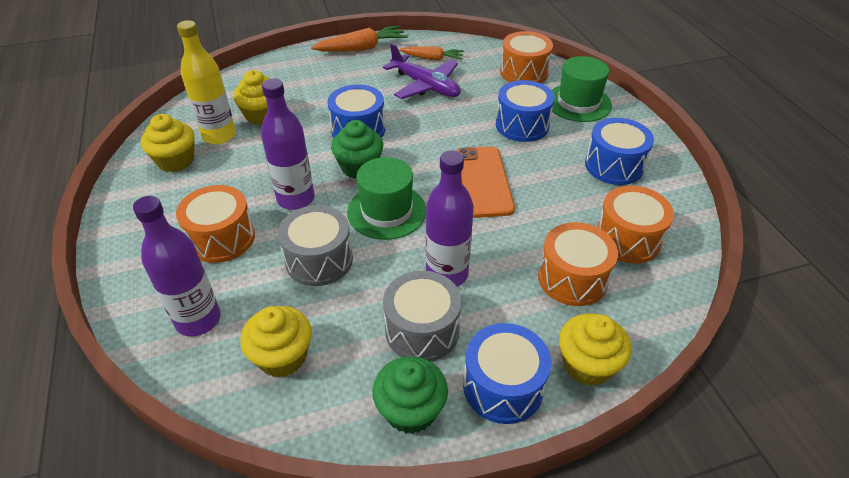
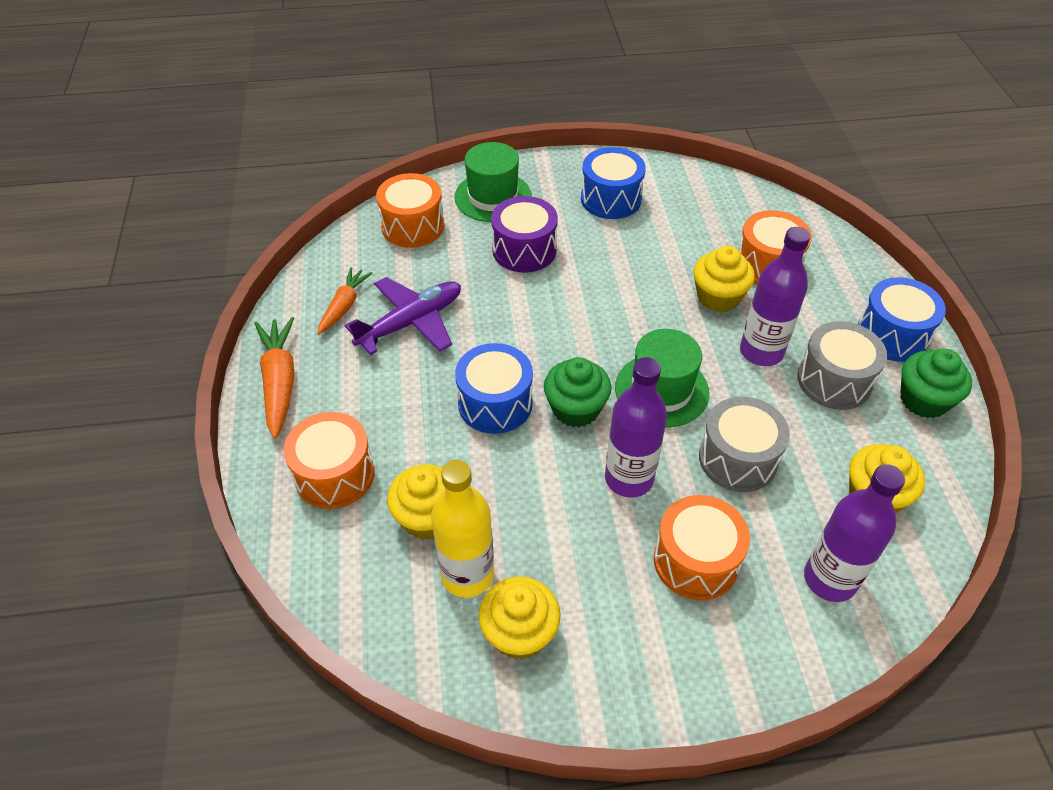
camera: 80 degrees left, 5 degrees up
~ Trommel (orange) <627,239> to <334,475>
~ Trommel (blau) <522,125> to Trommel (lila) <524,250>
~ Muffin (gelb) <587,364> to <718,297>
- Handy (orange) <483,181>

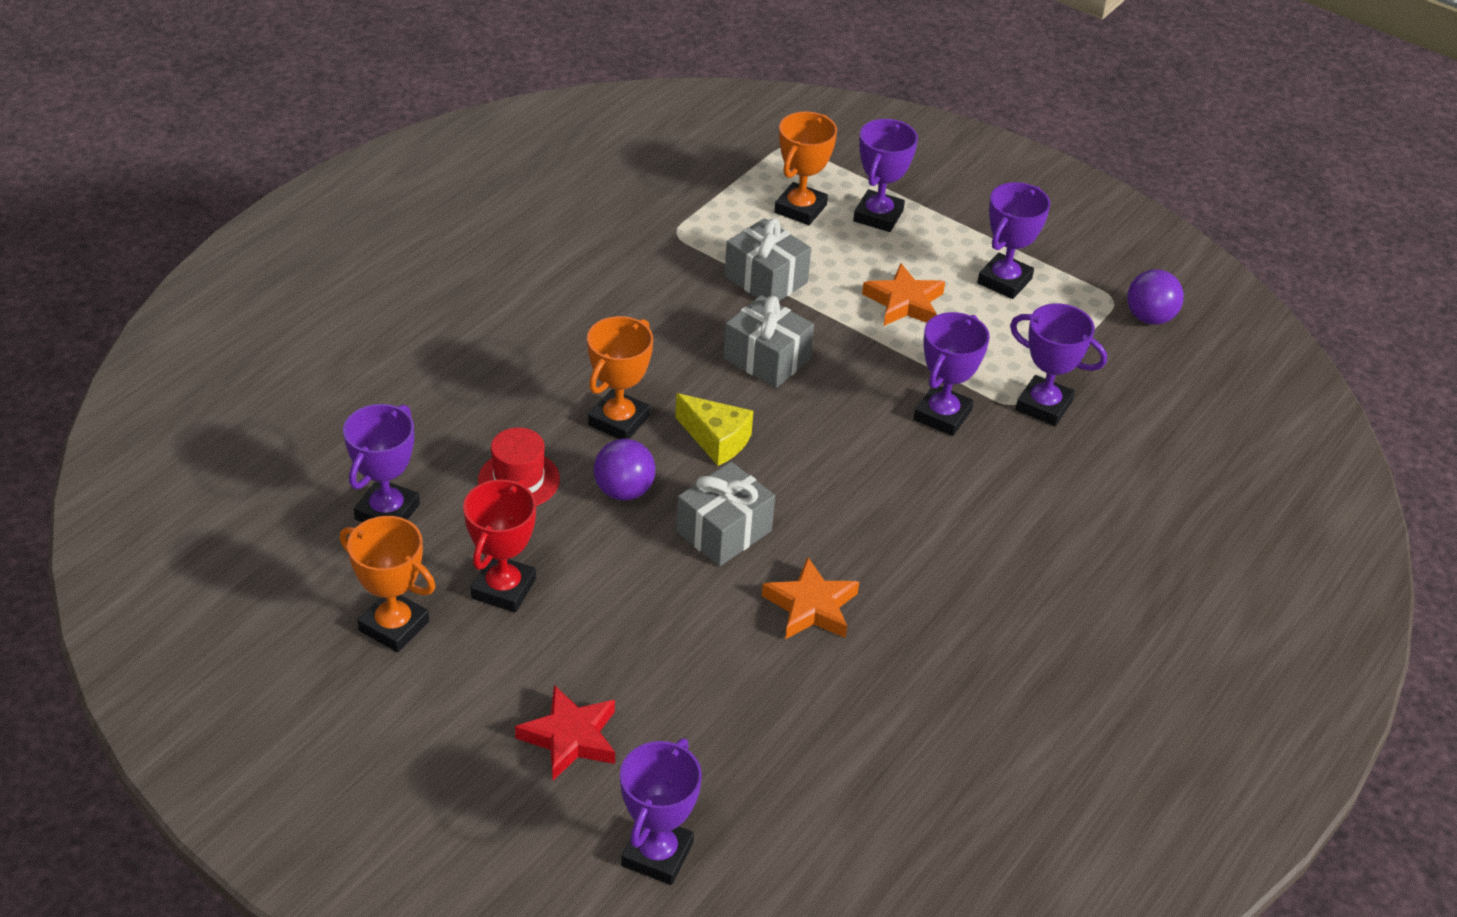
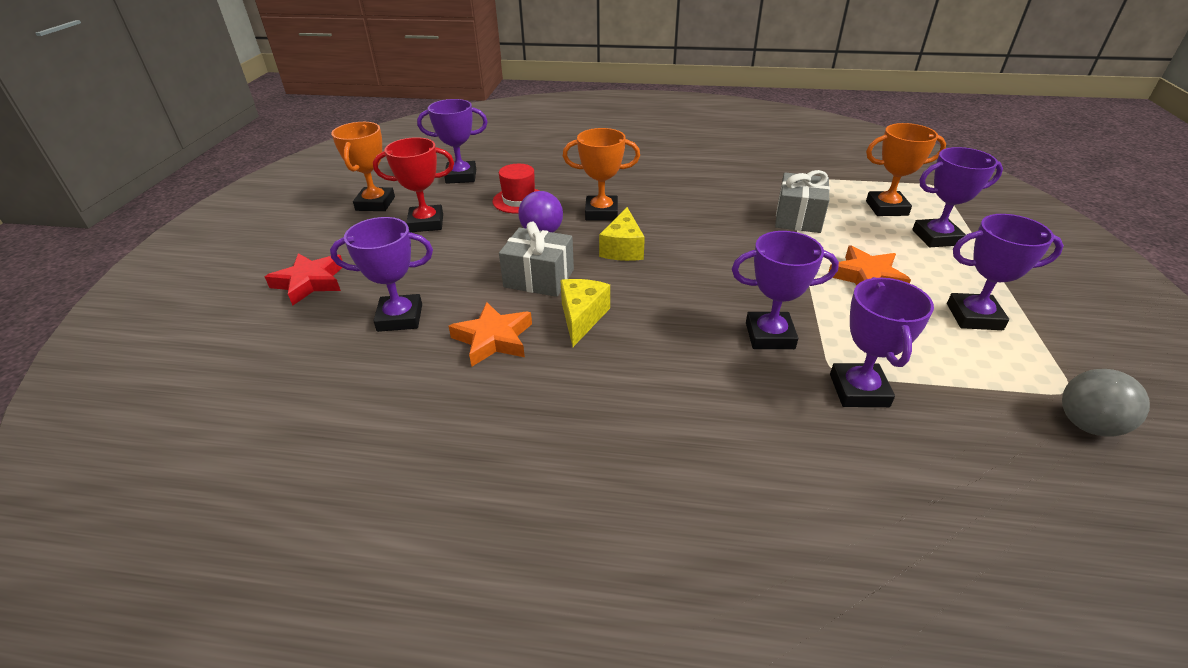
camera: 65 degrees right, 5 degrees down
~ Pokal (lila) <657,854> to <400,318>
+ Käse (gelb) <582,317>
~ Ball (lila) <1149,317> to Ball (grau) <1087,425>
- Geschenk (grau) <766,359>

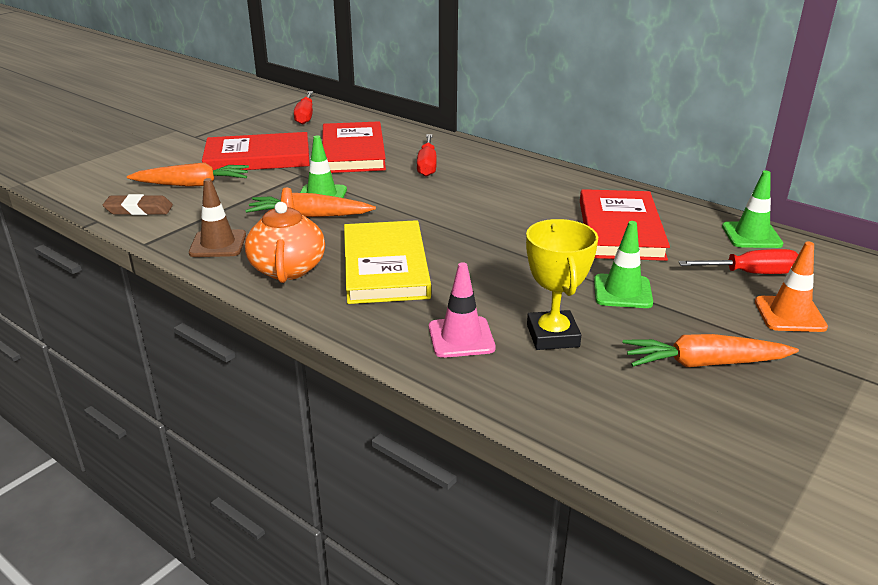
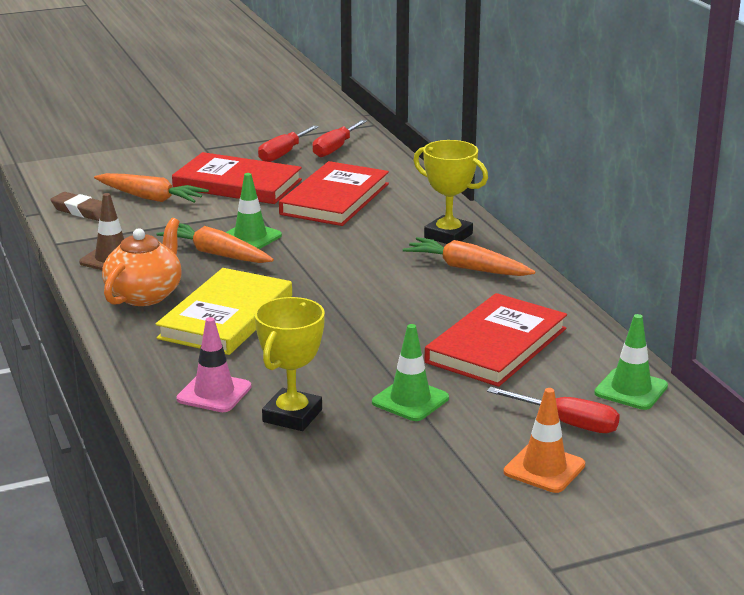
camera: 30 degrees right, 5 degrees down
~ Schraubenzieher (rot) <427,165> to <283,154>
~ Karotte (orange) <703,363> to <466,268>
+ Pokal (gelb) <448,236>

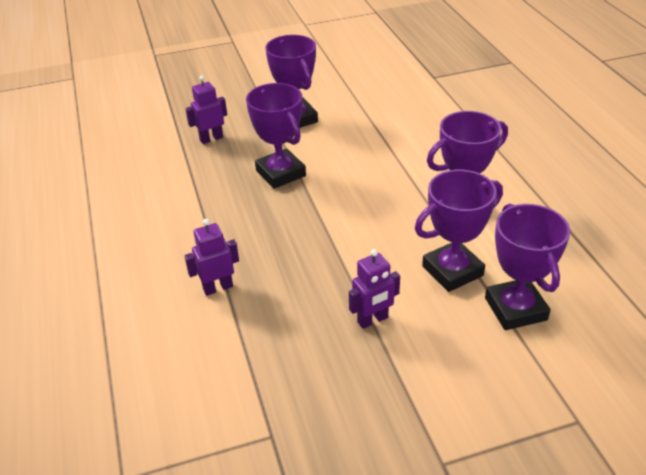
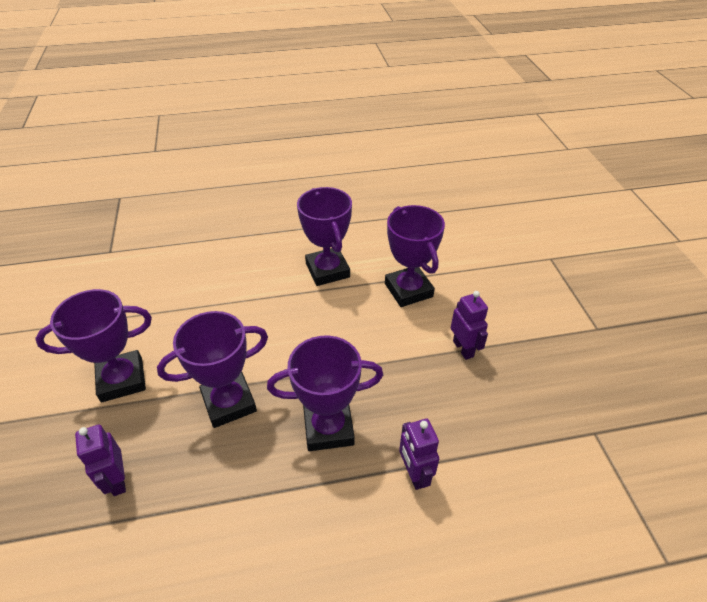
camera: 85 degrees left, 5 degrees up
~ Pokal (lila) <515,309> to <328,428>

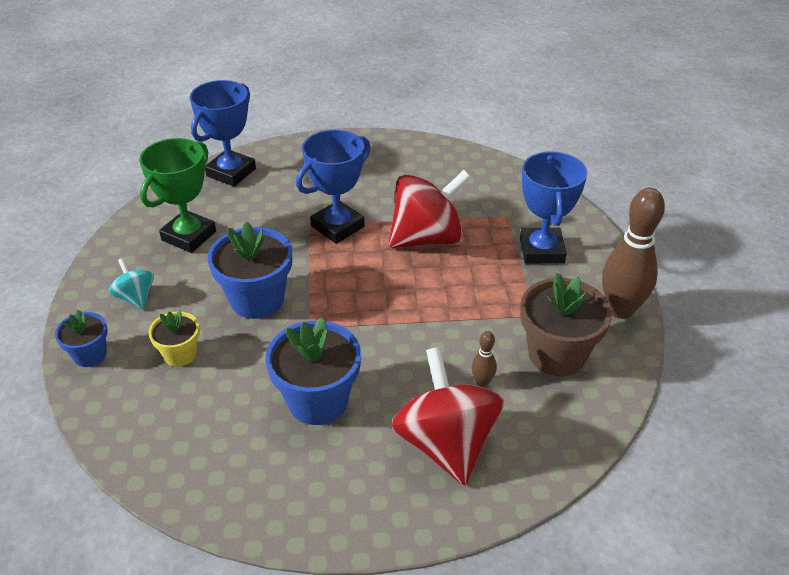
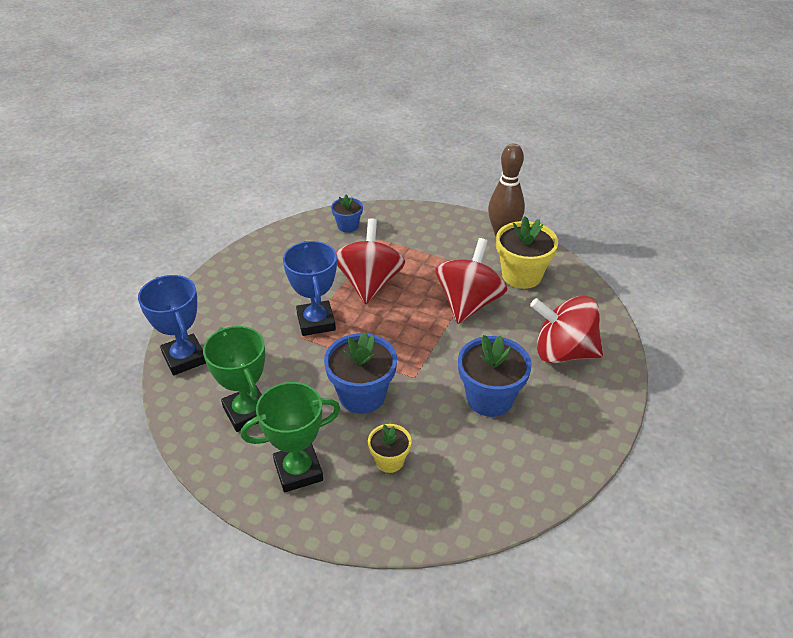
camera: 60 degrees left, 0 degrees up
~ Kreisel (türkis) <135,297> to Pokal (grün) <298,471>
~ Blumentopf (blau) <90,355> to <348,226>
+ Kreisel (rot) <468,303>
~ Blumentopf (braun) <556,354> to Blumentopf (gelb) <521,275>
- Bowlingkegel (braun) <482,382>
- Pokal (blau) <542,250>

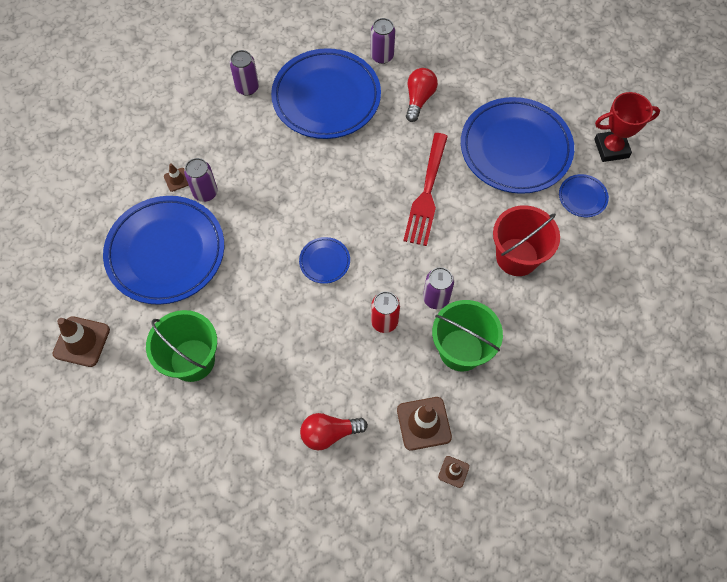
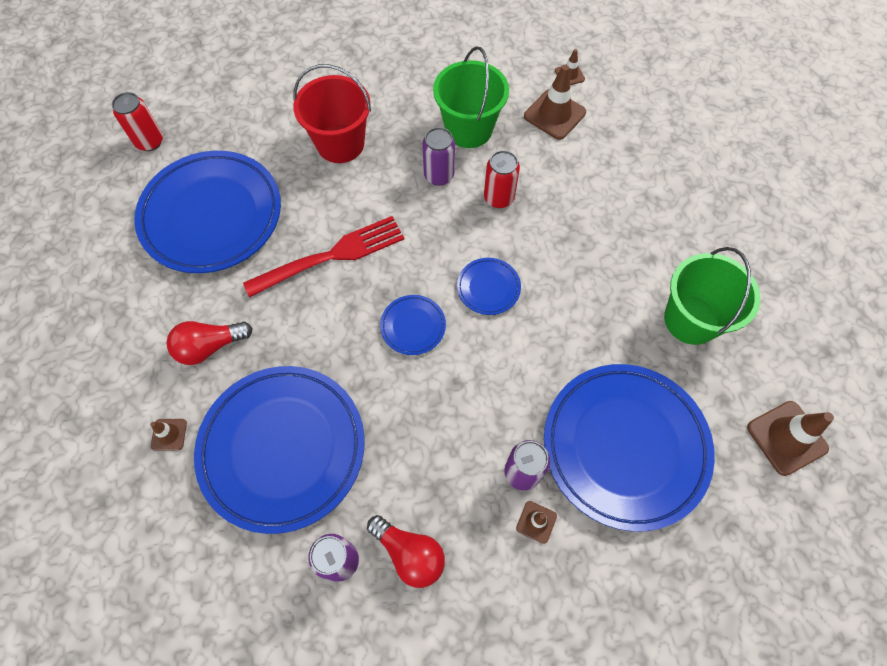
camera: 130 degrees left, 0 degrees up
~ Pokal (rot) <611,148> to Dose (rot) <150,141>
~ Dose (lila) <382,56> to Leitkegel (braun) <169,434>
~ Glühbirne (rot) <329,433> to <410,553>
~ Teller (blau) <582,197> to <413,326>

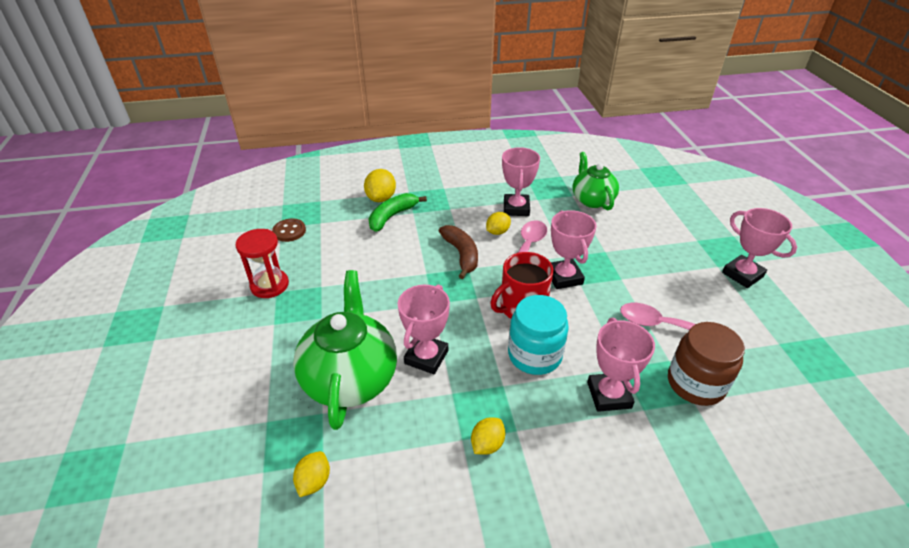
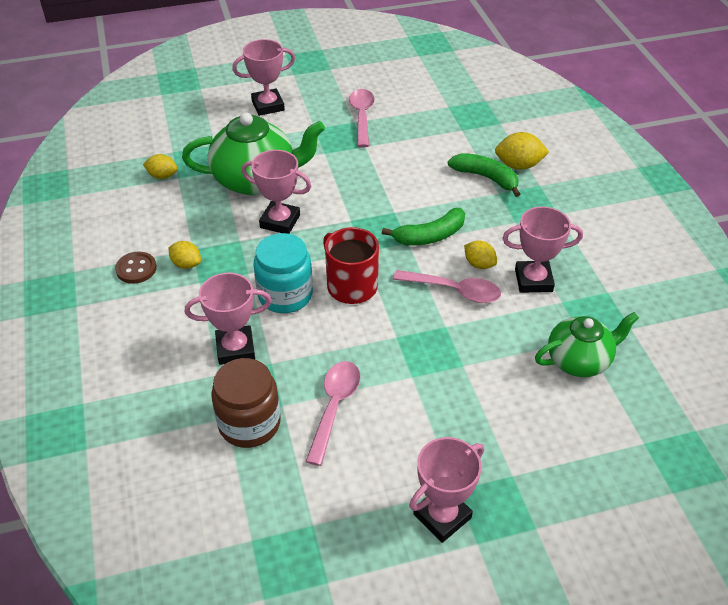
camera: 85 degrees right, 5 degrees up
~ Knopf (braun) <289,231> to <136,269>
~ Pokal (rosa) <564,277> to <268,106>
~ Sanduhr (rot) <269,285> to Löffel (rosa) <362,116>
~ Banane (braun) <461,254> to Banane (grün) <430,236>

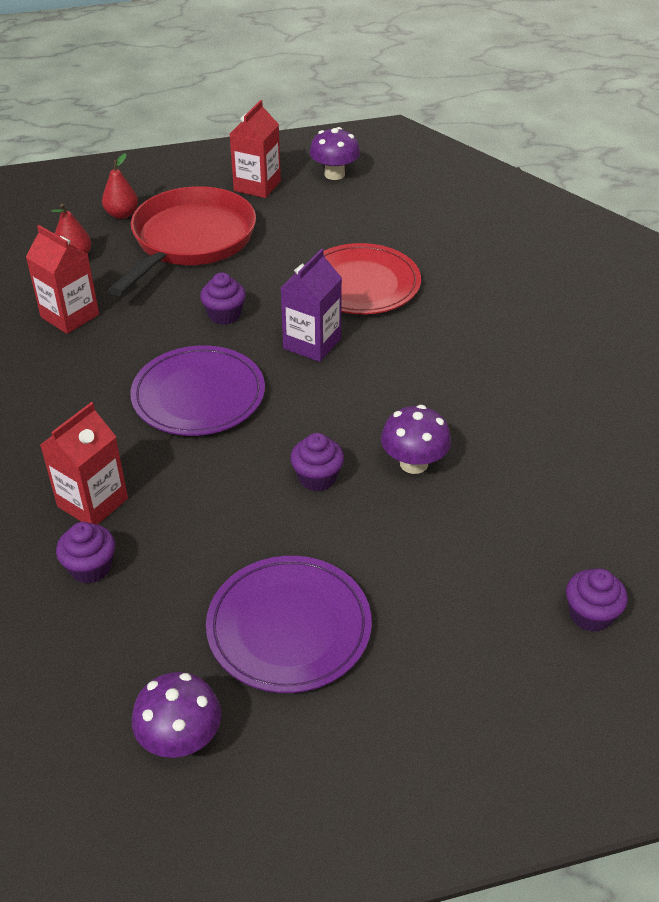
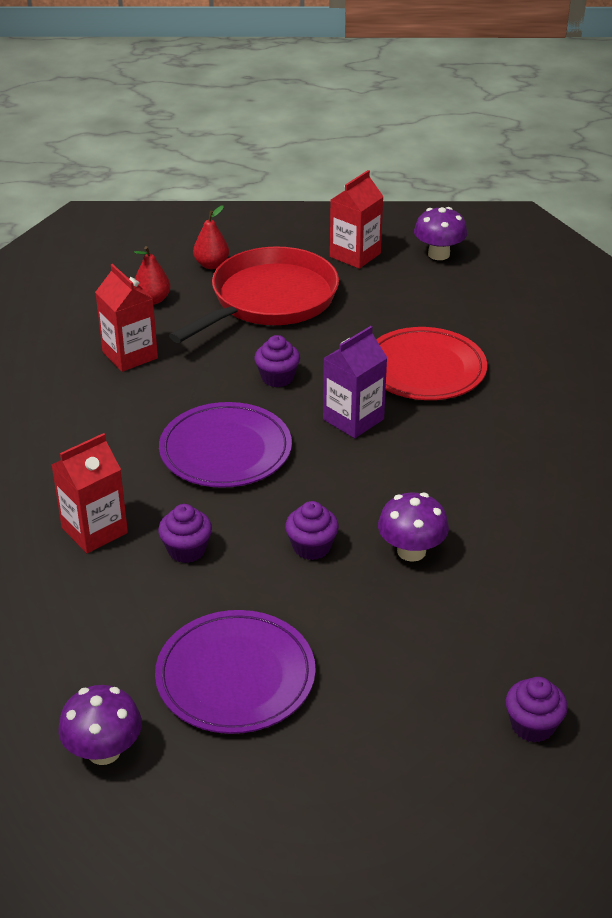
camera: 15 degrees right, 5 degrees down
~ Muffin (lila) <90,567> to <186,550>

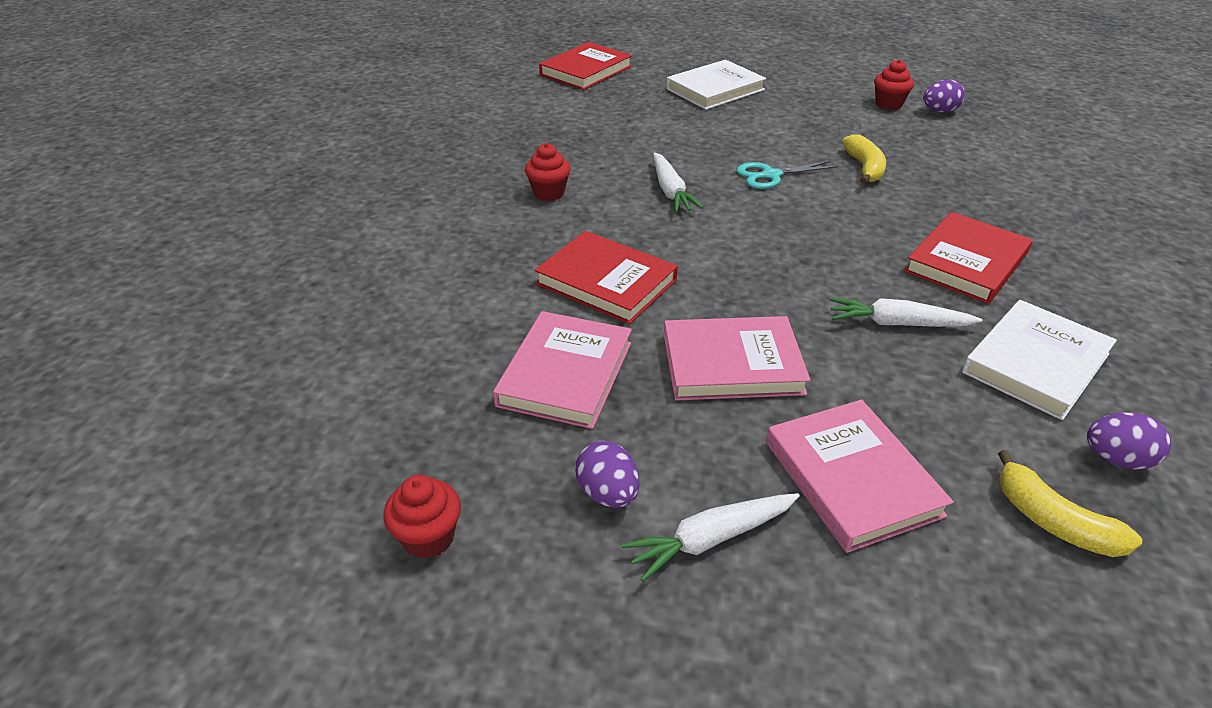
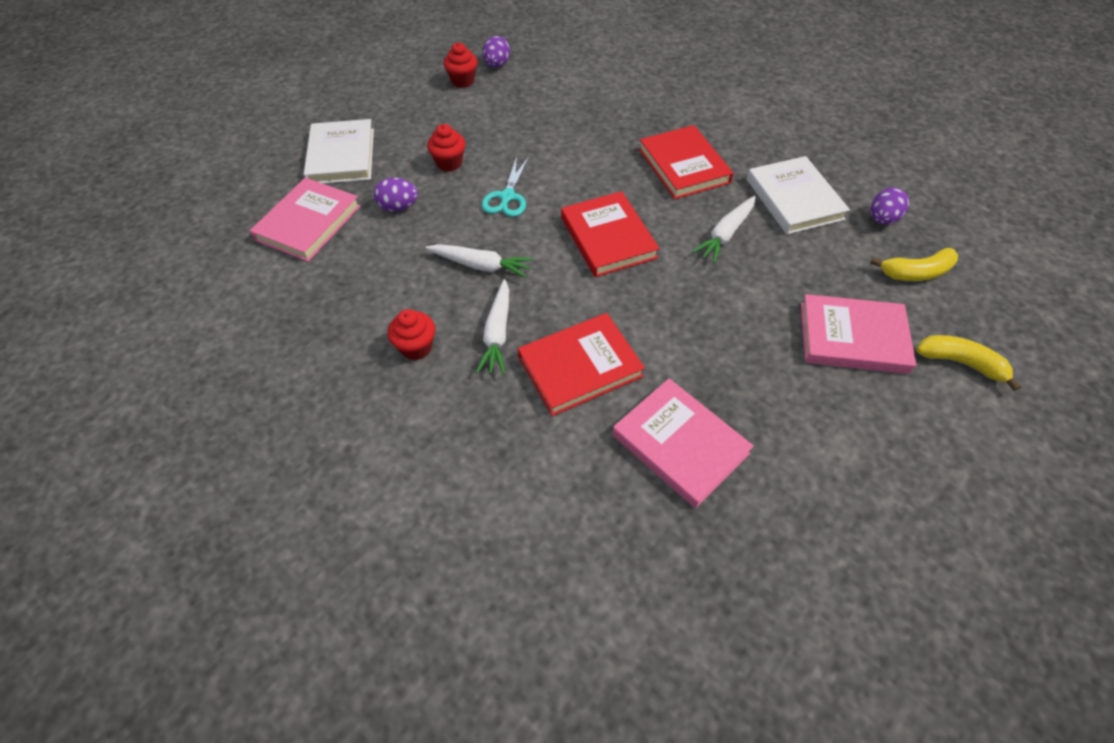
camera: 60 degrees left, 15 degrees up
~ Buch (rosa) <732,364> to <308,223>
~ Ei (lila) <608,493> to <398,207>
~ Muffin (rot) <428,537> to <449,163>
~ Karotte (weiß) <710,539> to <497,334>
~ Buch (rot) <586,71> to <608,238>
~ Banane (gelb) <864,168> to <960,363>

